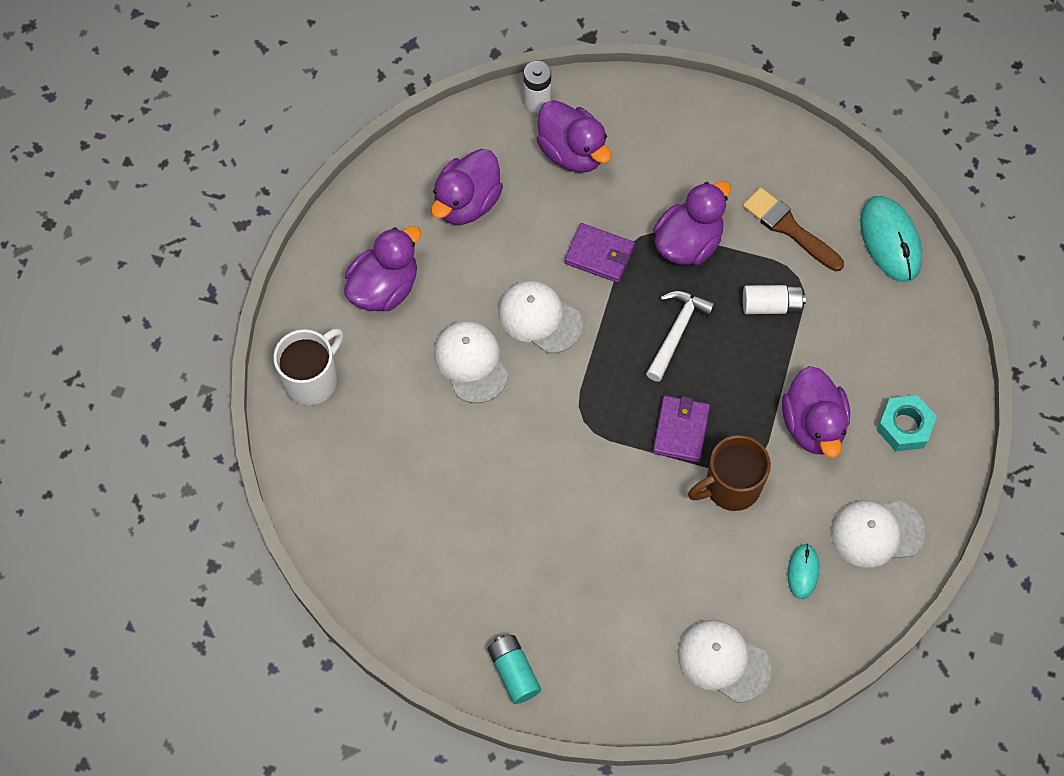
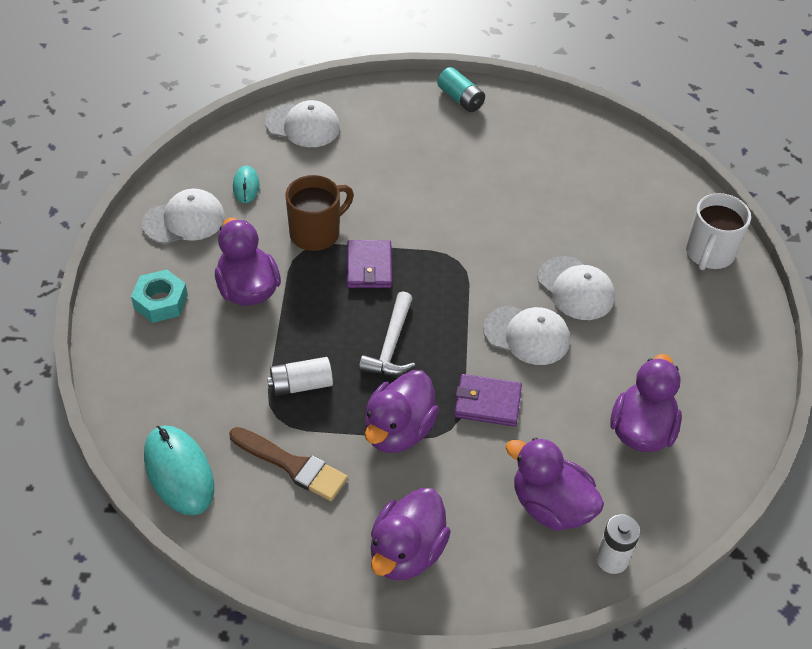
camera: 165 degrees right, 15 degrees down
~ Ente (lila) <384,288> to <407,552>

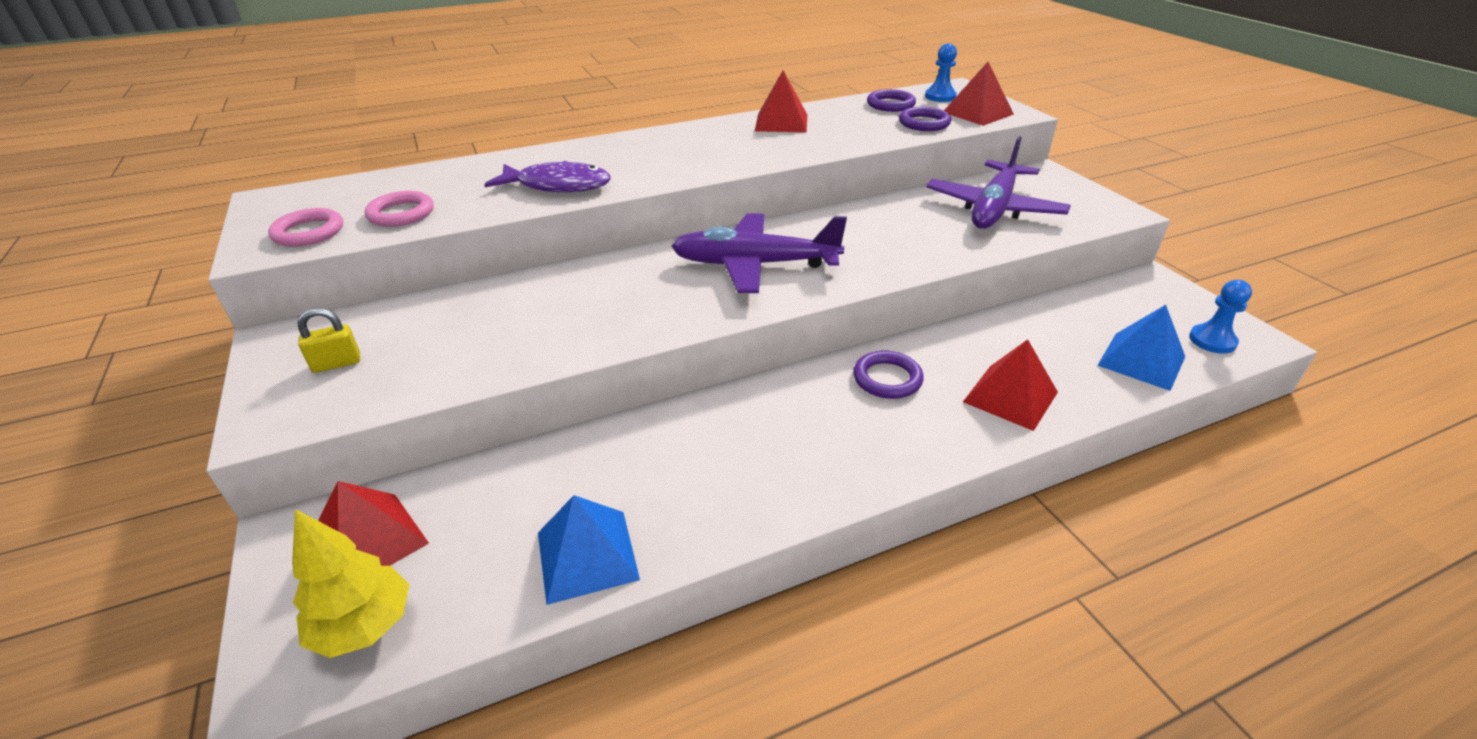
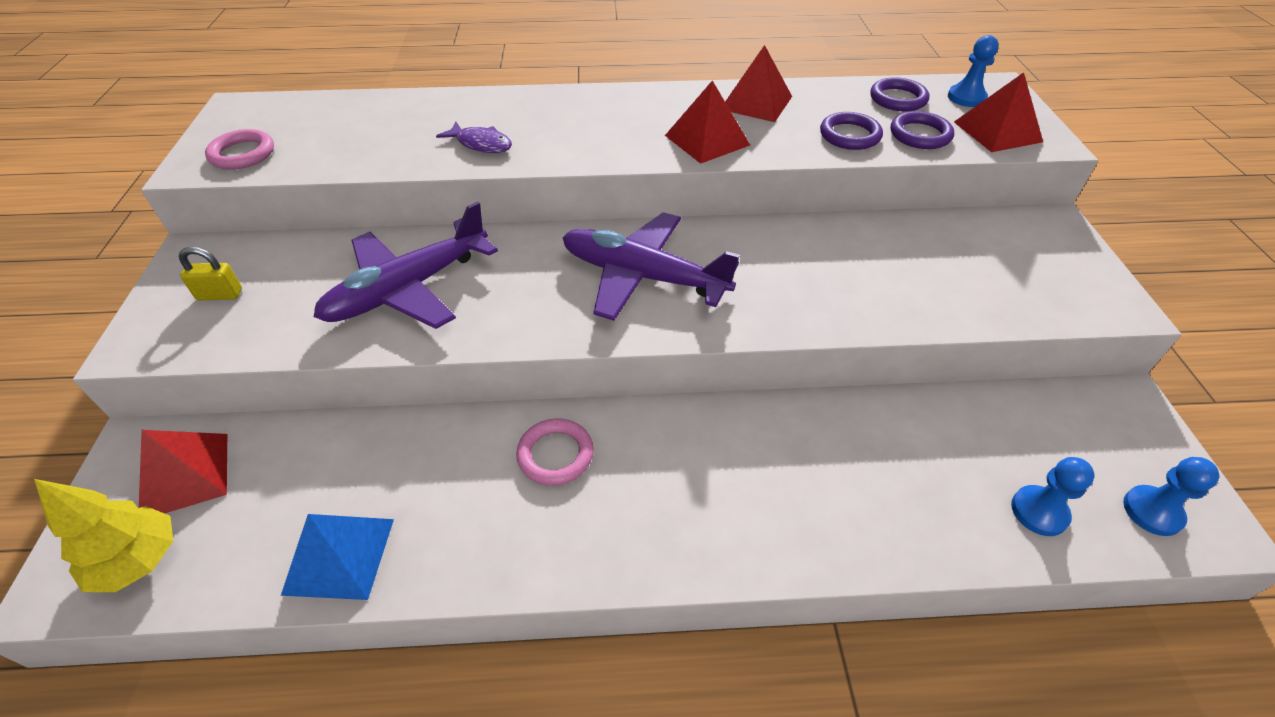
camera: 20 degrees right, 10 degrees up
~ Flugzeug (lila) <994,208> to <408,288>
~ Fisch (lila) <558,186> = <481,144> x0.64
~ Ring (rosa) <401,213> to <555,455>
~ Pyramide (rot) <1010,396> to <707,140>
~ Ring (lila) <887,379> to <849,135>
~ Pyramide (blau) <1141,360> to Bauer (blau) <1039,512>

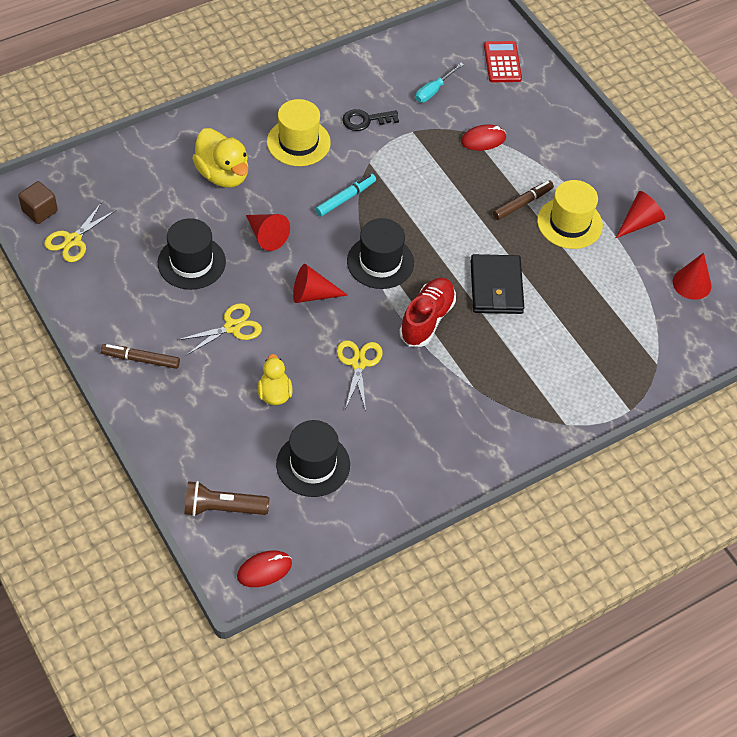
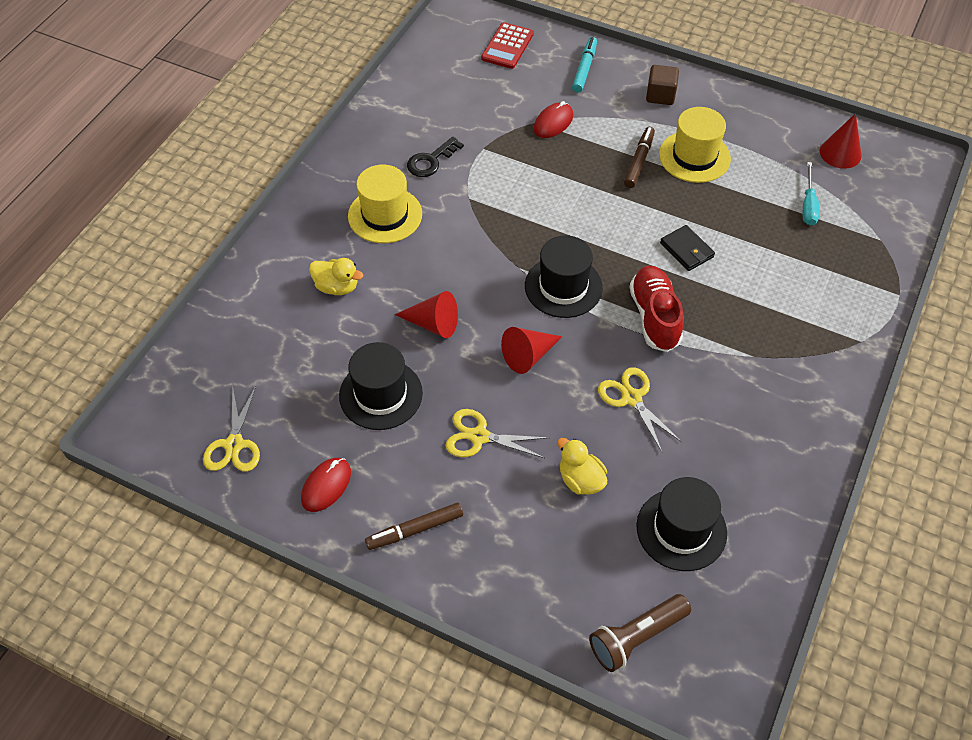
camera: 30 degrees left, 0 degrees up
~ Computermaus (rot) <264,570> to <326,486>
~ Ente (gelb) <223,174> = <337,287> x0.61
~ Schere (gelb) <232,327> = <479,436> 105 degrees counterclockwise
~ Taschenrechner (rot) <502,62> = <507,46> 120 degrees counterclockwise
~ Filzstift (türkis) <345,198> to <584,69>
~ Kubus (braun) <40,211> to <660,95>
~ Geldbörse (schwarz) <496,287> = <686,250> x0.61
~ Schraubenzieher (türkis) <434,90> to <808,205>
- Kegel (rot) <639,222>

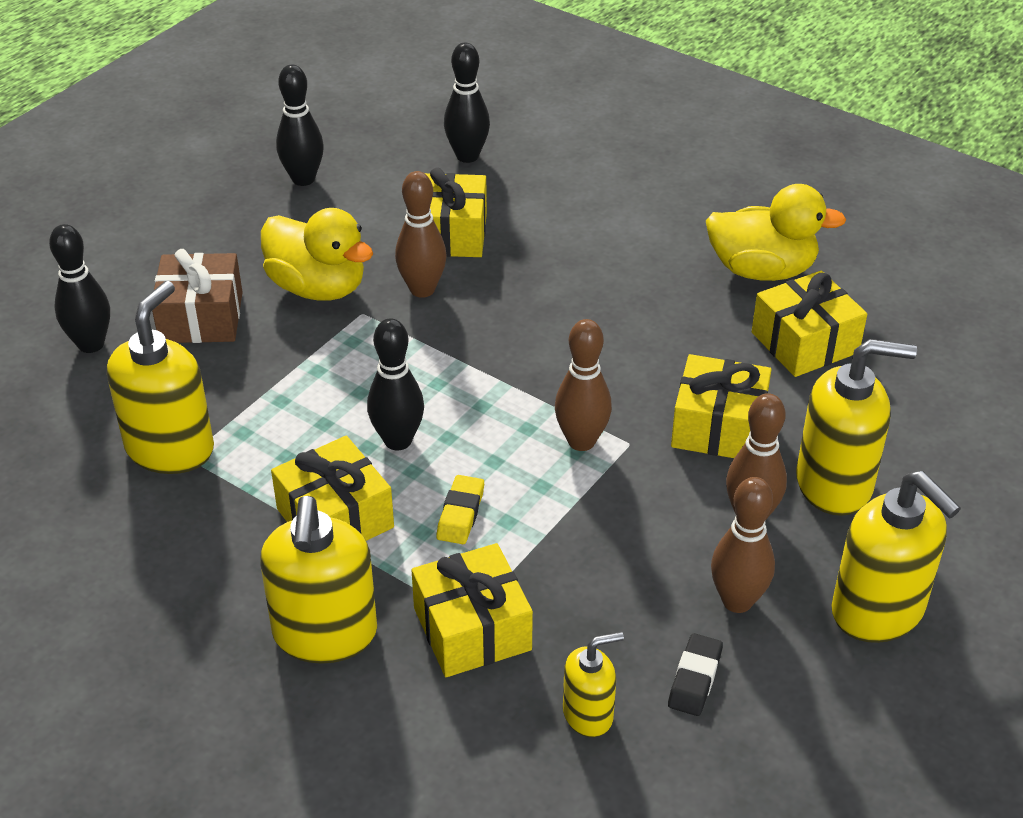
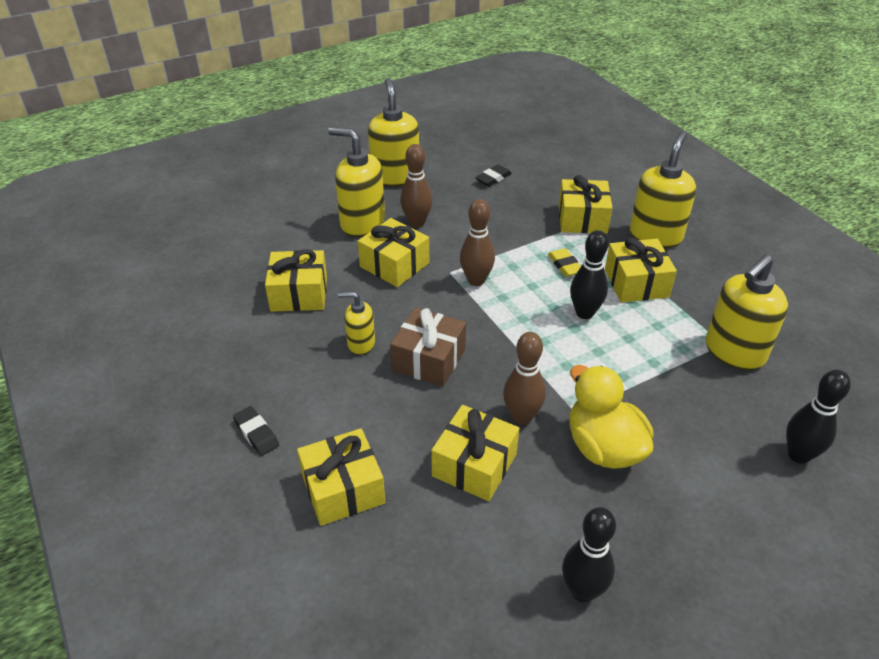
camera: 155 degrees left, 0 degrees up
+ Radiergummi (schwarz) <256,433>
+ Geschenk (gelb) <343,489>
~ Seifenspender (gelb) <588,714> to <361,344>
~ Geschenk (braun) <201,317> to <429,360>
~ Radiergummi (gelb) <460,514> = <565,265> 60 degrees counterclockwise
- Bowlingkegel (schwarz) <467,156>
- Ente (gelb) <762,270>
- Bowlingkegel (braun) <737,601>

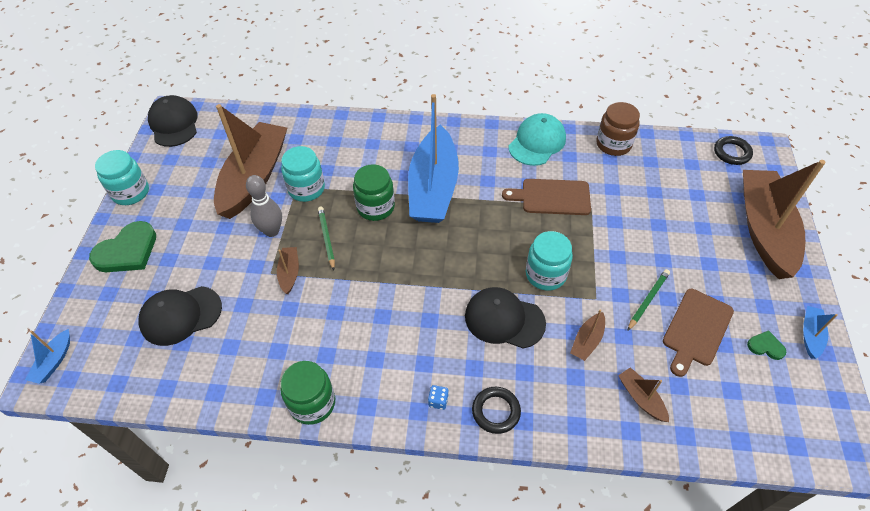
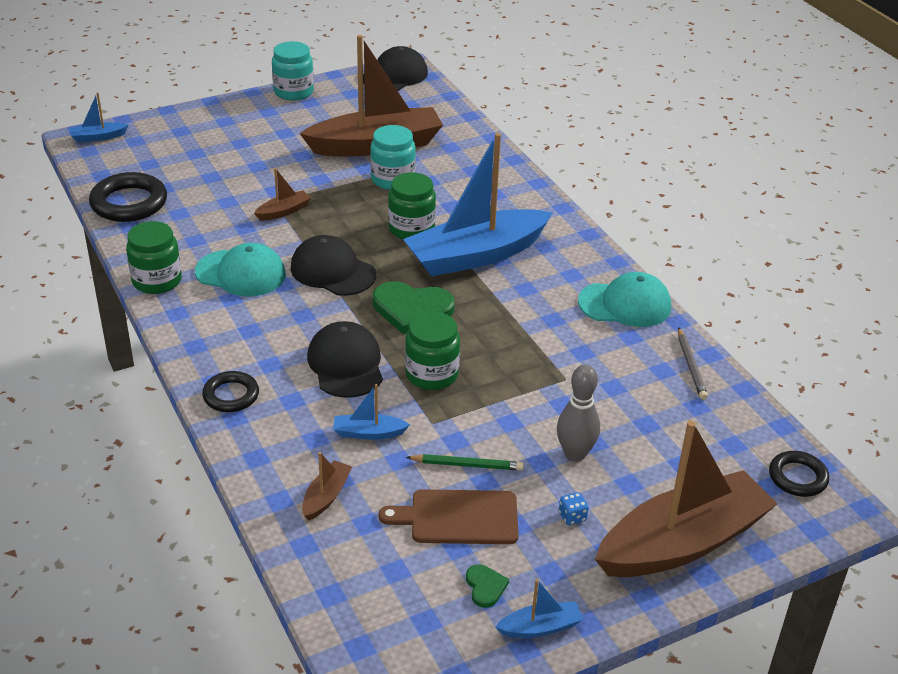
camera: 55 degrees right, 15 degrees down
+ Ring (schwarz) <129,203>
+ Kappe (türkis) <241,273>
~ Kappe (schwarz) <180,315> to <332,271>
~ Boot (braun) <587,341> to Boot (blau) <368,433>
~ Herz (grün) <127,251> to <412,309>
~ Einmachglas (türkis) <545,274> to Einmachglas (grün) <431,374>
~ Bowlingkegel (grau) <272,231> to <575,454>
~ Spielwürfel (blau) <438,401> to <572,516>
~ Einmachglas (braun) <613,144> to Bleistift (grau) <691,366>
- Bleistift (grün) <326,238>
- Schneidebrett (braun) <552,197>

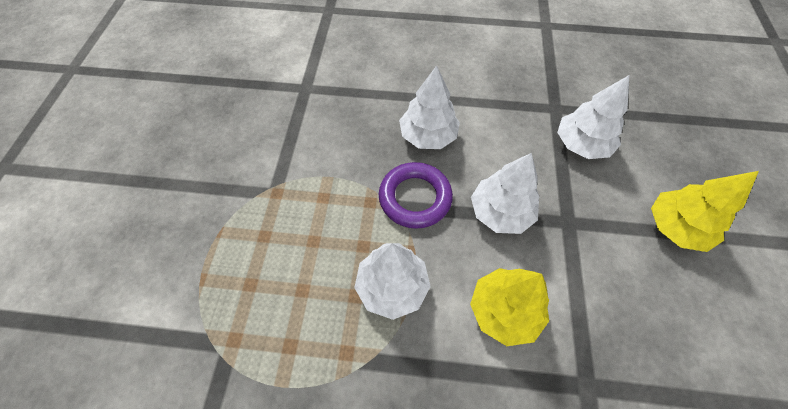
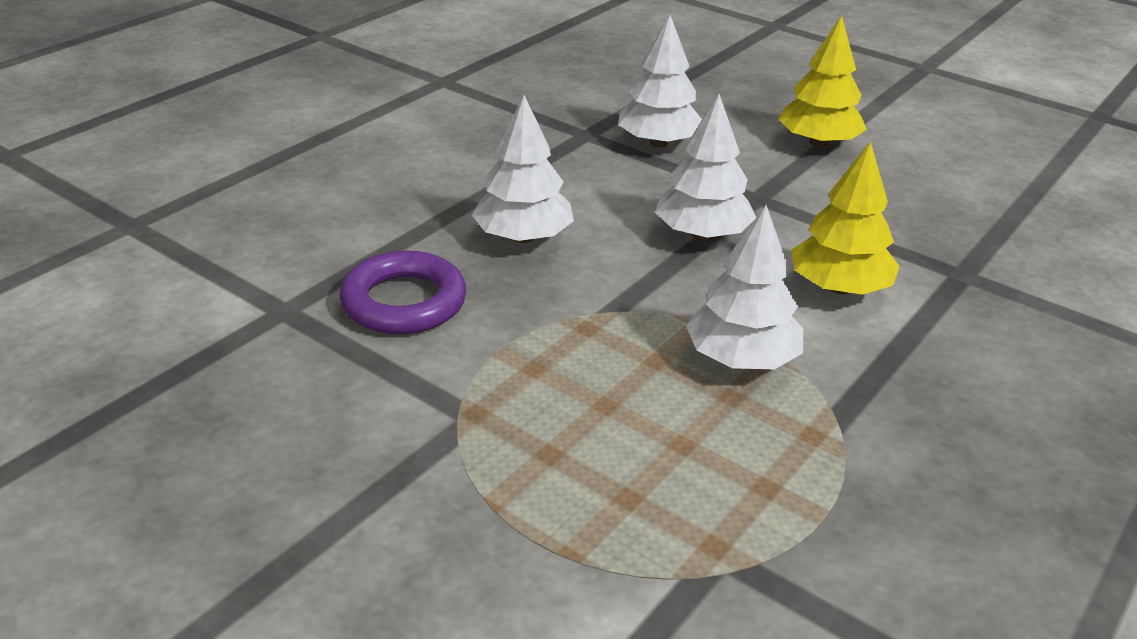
camera: 60 degrees left, 25 degrees down
~ Ring (lila) <415,198> to <404,302>

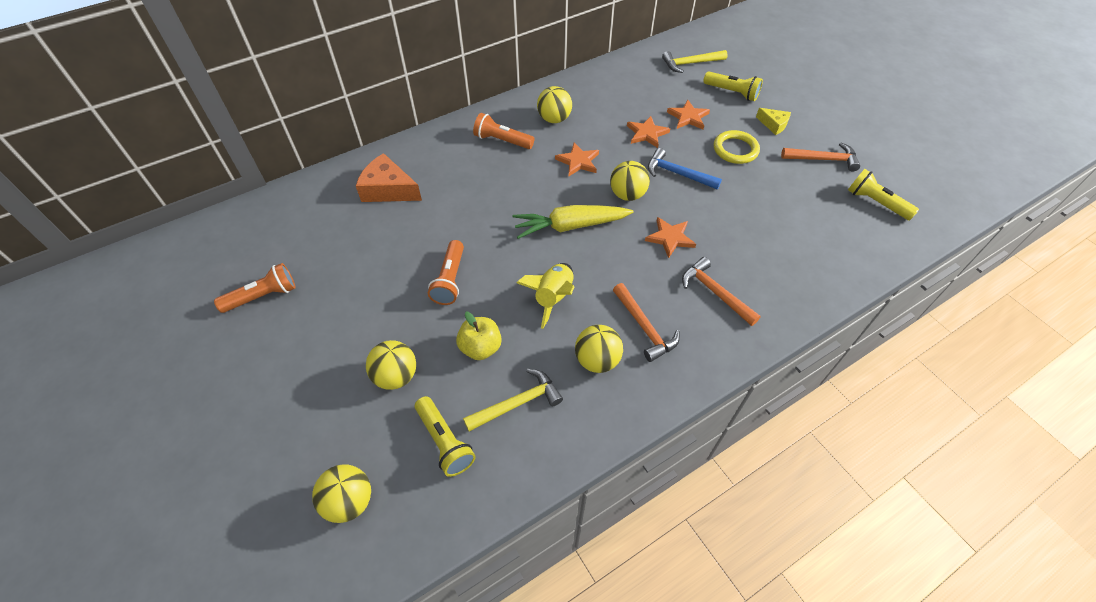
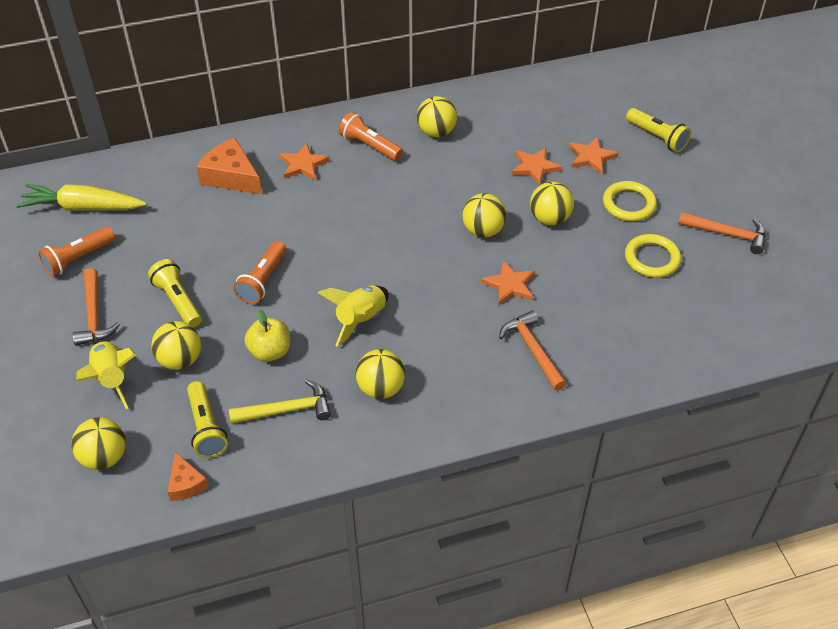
camera: 15 degrees right, 5 degrees down
~ Karotte (gelb) <570,226> to <83,207>
~ Taschenlampe (orange) <263,296> = <78,259> 150 degrees clockwise
~ Hammer (orange) <644,327> to <94,315>
+ Rakete (gelb) <112,379>
~ Taschenlampe (gelb) <875,202> to <178,301>
+ Käse (orange) <186,484>
~ Stern (orange) <578,161> to <303,164>
~ Hammer (blau) <678,174> to Ball (gelb) <549,218>
+ Ring (gelb) <652,258>
- Hammer (gelb) <690,64>
- Käse (gelb) <773,125>

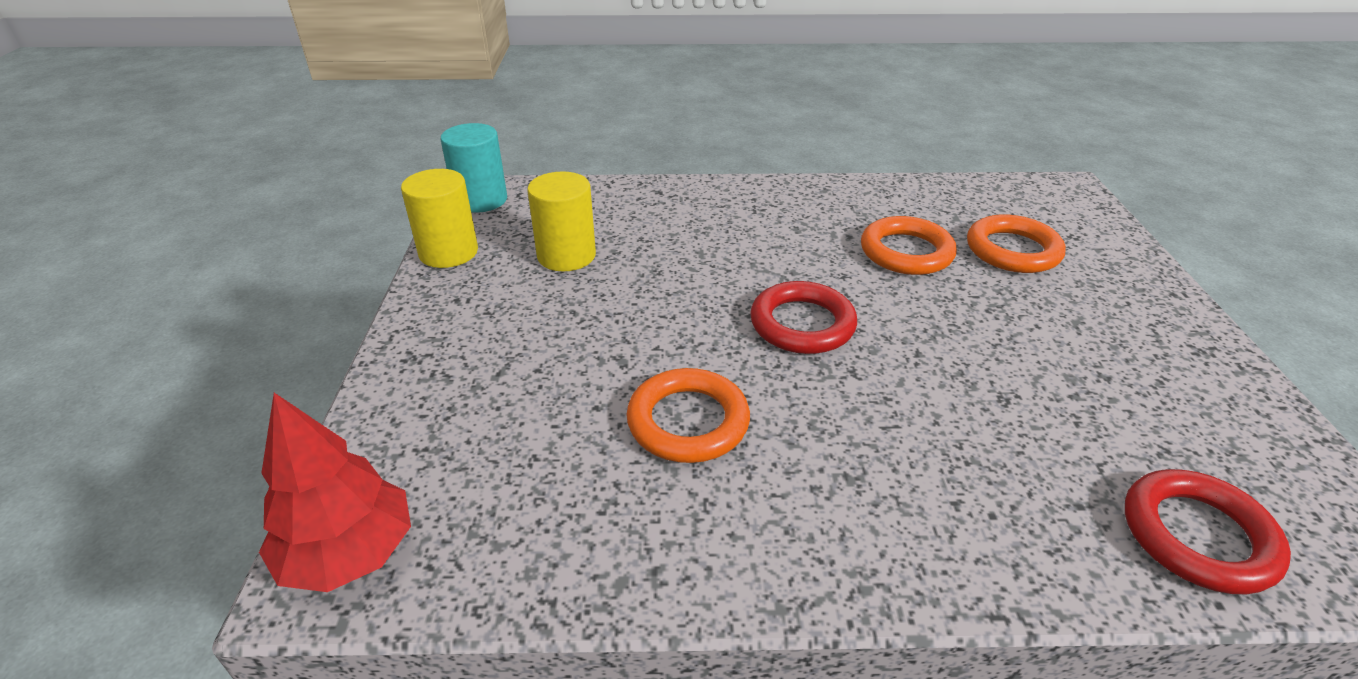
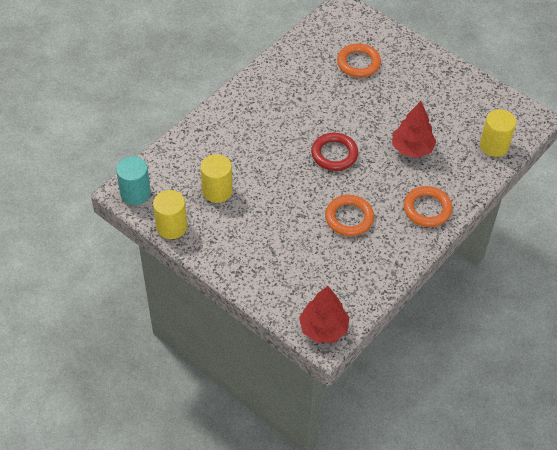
camera: 50 degrees left, 15 degrees up
+ Baum (rot) <412,148>
~ Ring (orange) <906,252> to <427,209>
~ Ring (rot) <1197,536> to Vollzylinder (gelb) <494,146>

